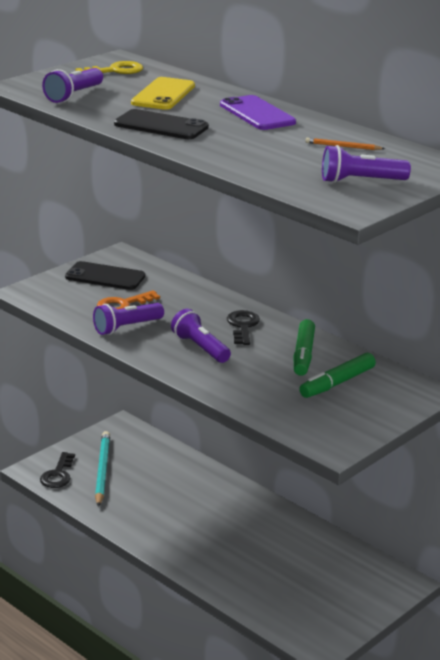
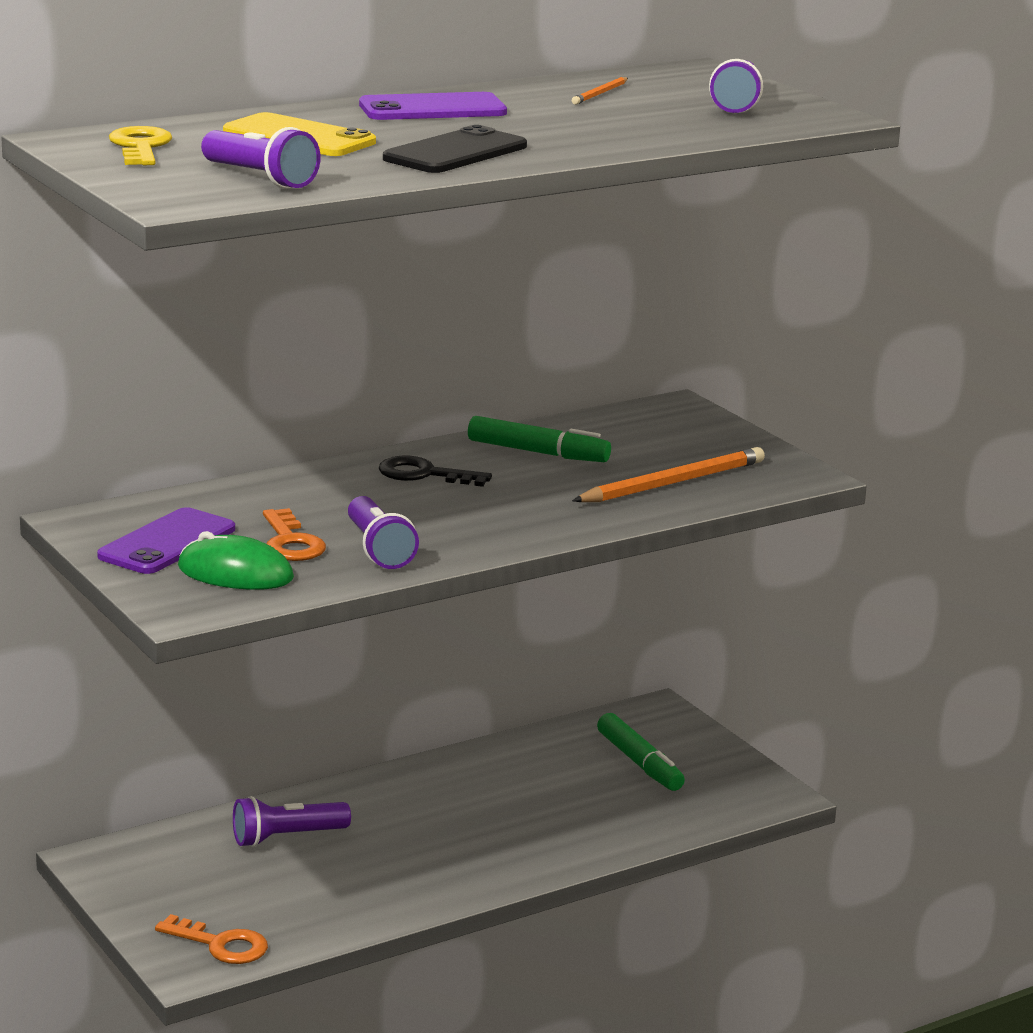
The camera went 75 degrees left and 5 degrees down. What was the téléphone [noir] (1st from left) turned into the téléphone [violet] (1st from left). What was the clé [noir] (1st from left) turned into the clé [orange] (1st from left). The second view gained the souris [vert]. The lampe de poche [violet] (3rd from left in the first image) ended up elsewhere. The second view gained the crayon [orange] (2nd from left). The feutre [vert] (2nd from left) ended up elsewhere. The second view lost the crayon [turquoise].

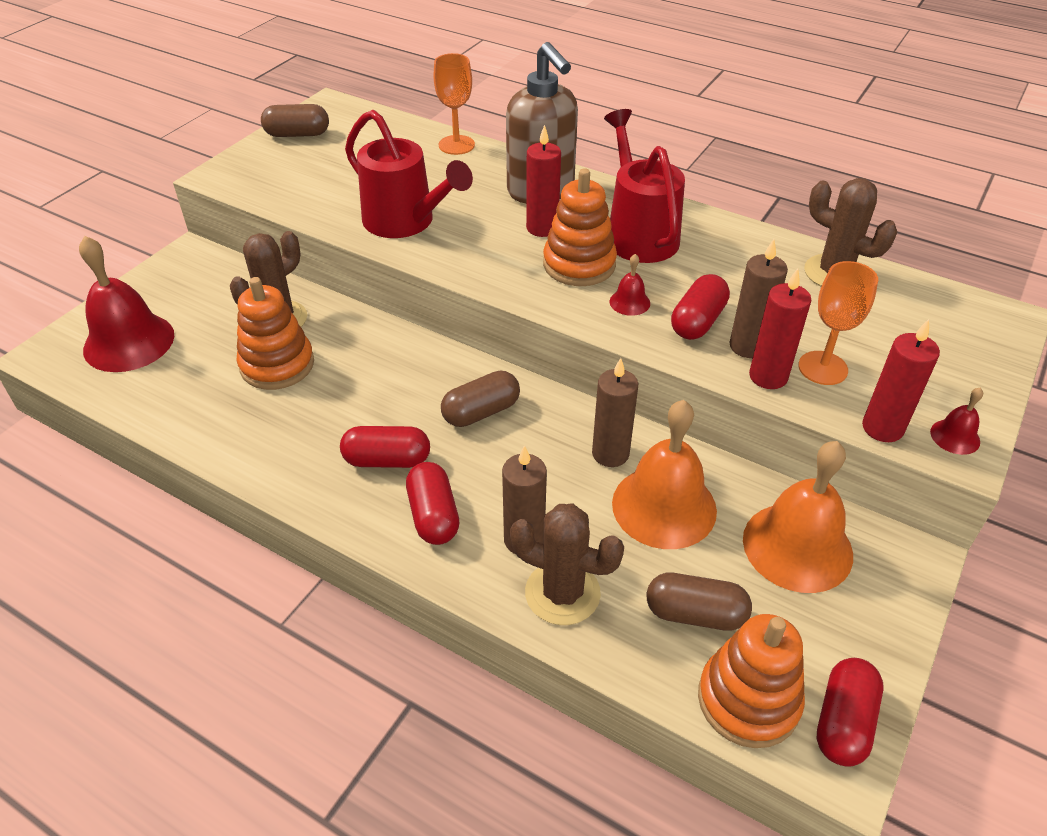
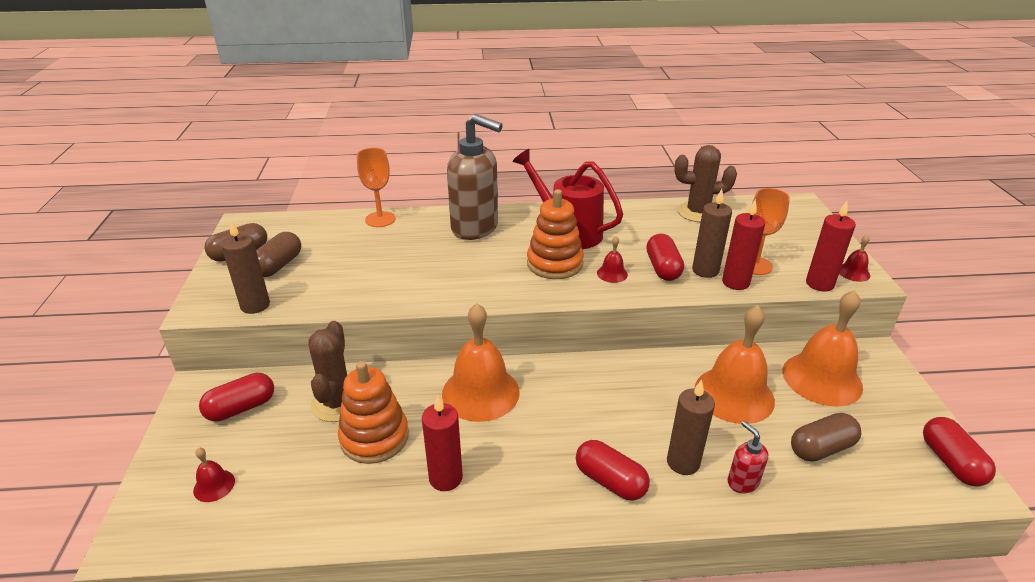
The camera went 35 degrees left and 10 degrees down. The size of the cloche [rouge] (1st from left) changed by a factor of 0.44. The gélule [rouge] (1st from left) ended up elsewhere. The bougie [marron] (2nd from left in the first image) ended up elsewhere. The gélule [marron] (2nd from left) ended up elsewhere. The bougie [rouge] (1st from left) ended up elsewhere. The second view gained the cloche [orange] (1st from left). Where the cactus [marron] (2nd from left) stood, the distributeur de savon [rouge] came to stand. The second view lost the arrosoir [rouge] (1st from left). The second view lost the jouet à empiler [orange] (3rd from left).

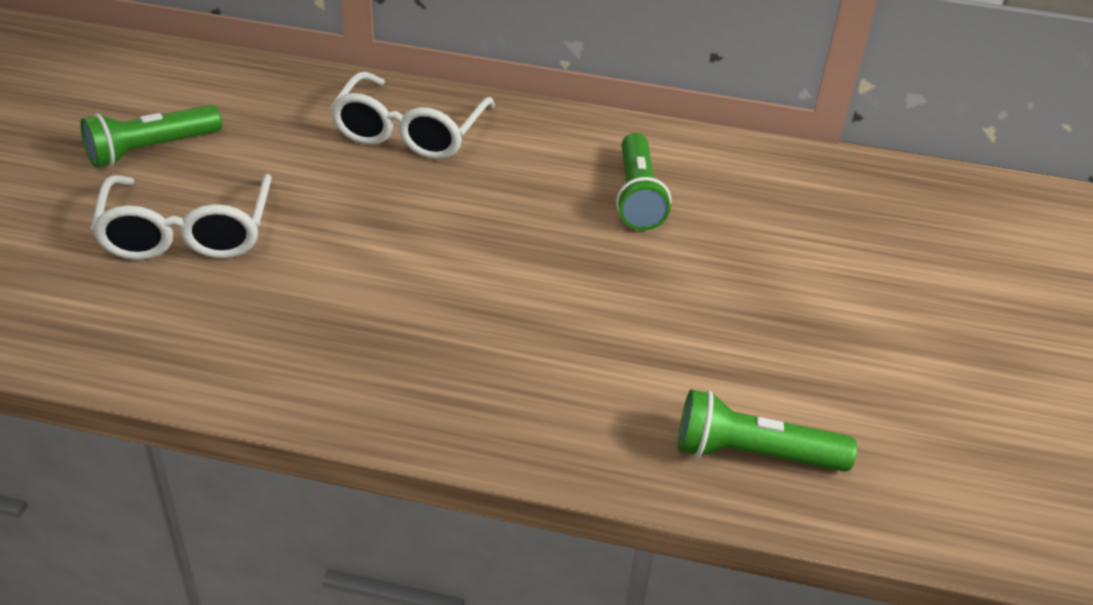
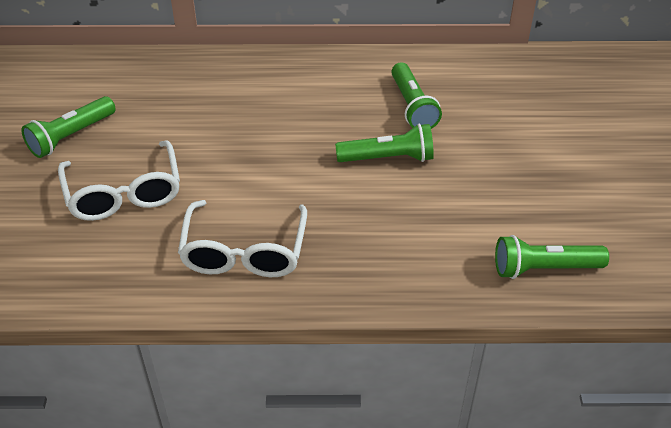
The camera went 10 degrees left and 5 degrees up. The lunettes [blanc] (2nd from left) ended up elsewhere. The second view gained the lampe de poche [vert] (2nd from left).

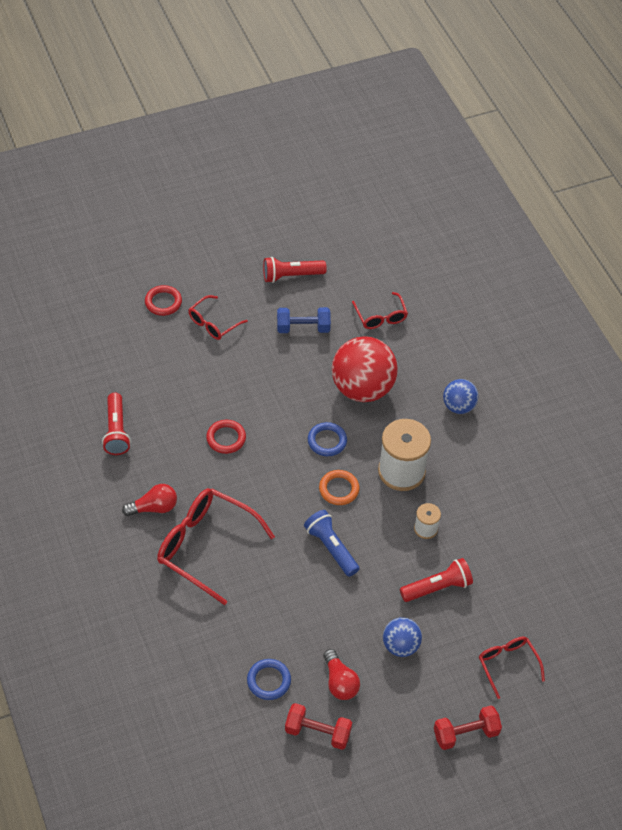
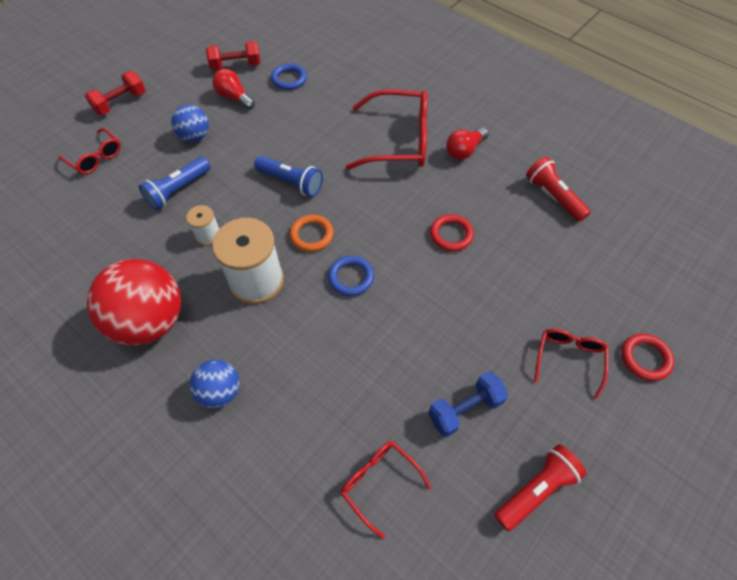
The camera went 155 degrees right and 5 degrees up. The balle [rouge] ended up elsewhere. What was the lampe de poche [rouge] (3rd from left) turned into the lampe de poche [bleu] (1st from left).

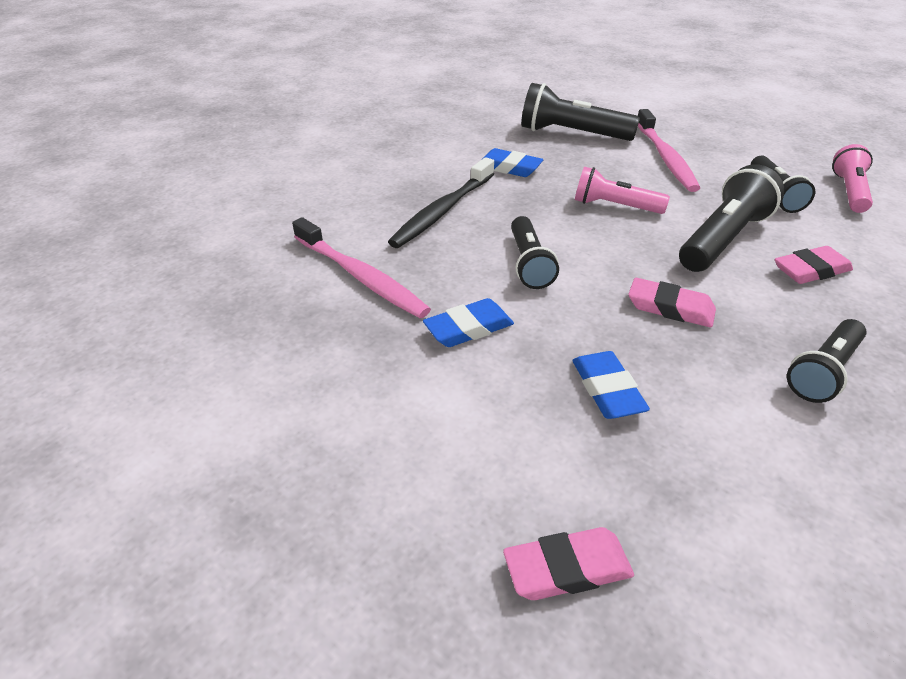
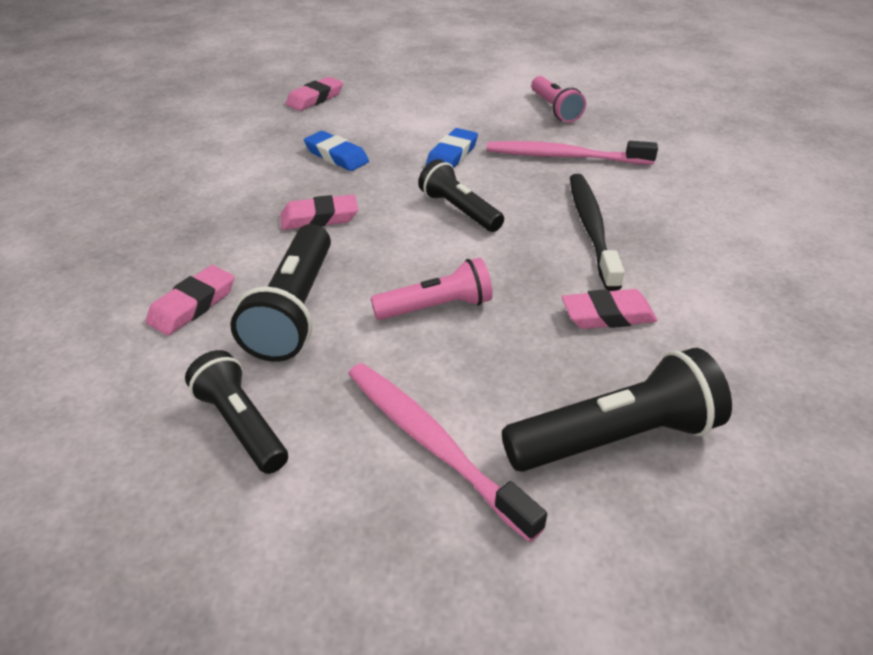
The camera went 145 degrees right and 0 degrees up. The lampe de poche [rose] (2nd from left) ended up elsewhere. What was the gomme [bleu] (2nd from left) turned into the gomme [rose] (4th from left). The second view lost the lampe de poche [noir] (5th from left).

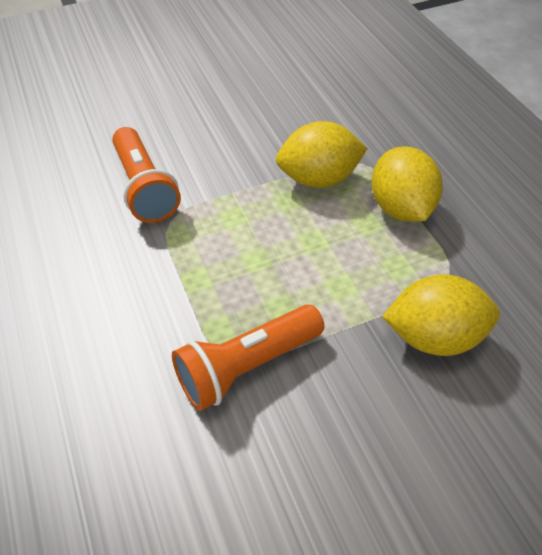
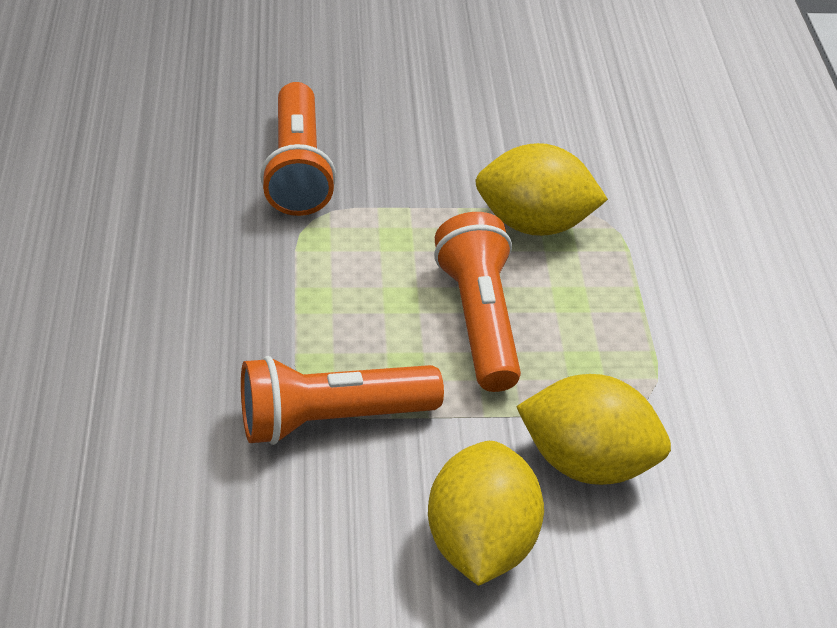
The camera went 15 degrees right and 5 degrees down. The citron [jaune] (2nd from left in the first image) ended up elsewhere. The second view gained the lampe de poche [orange] (3rd from left).

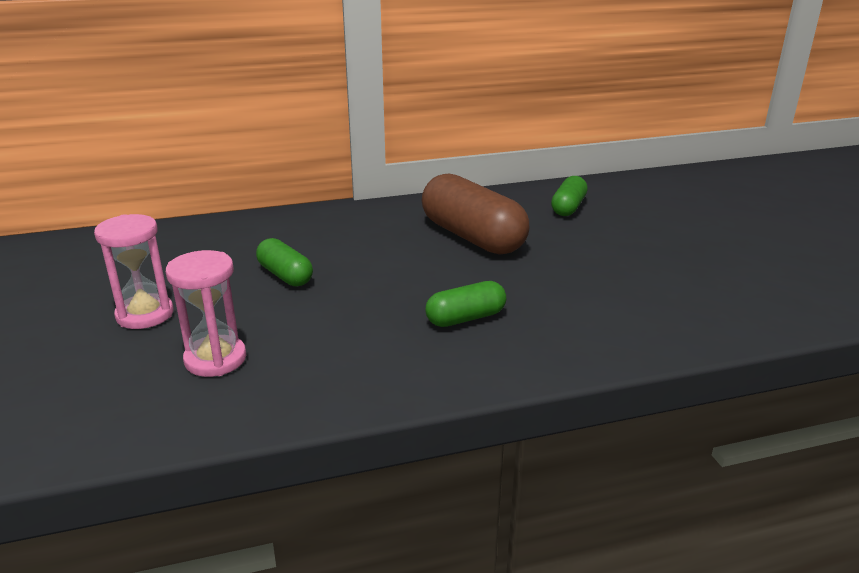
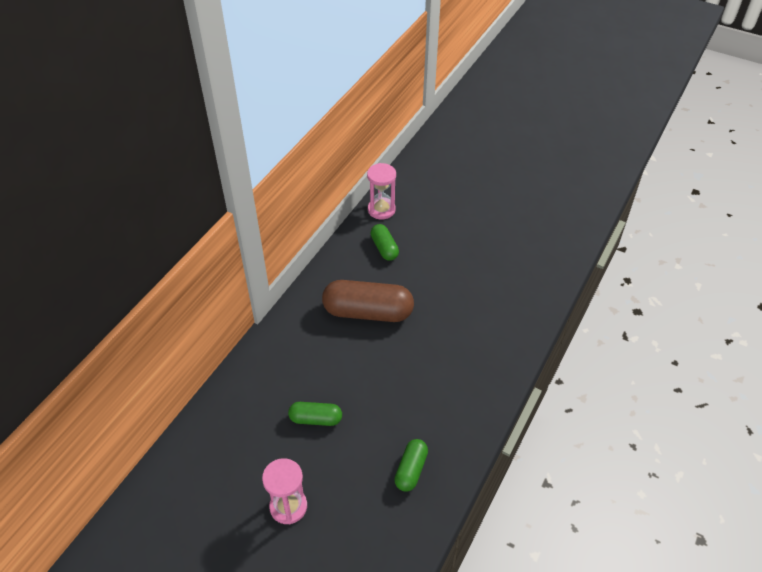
The camera went 45 degrees left and 20 degrees up. The sablier [rose] (2nd from left) ended up elsewhere. The gélule [vert] (2nd from left in the first image) ended up elsewhere.

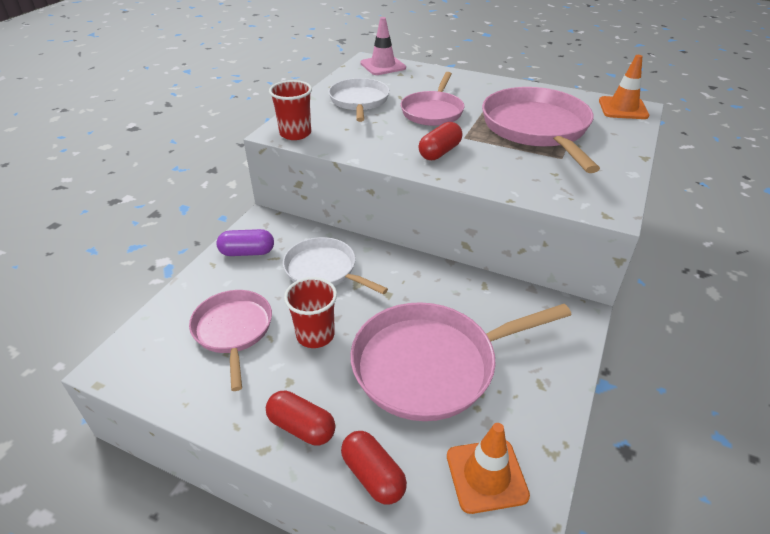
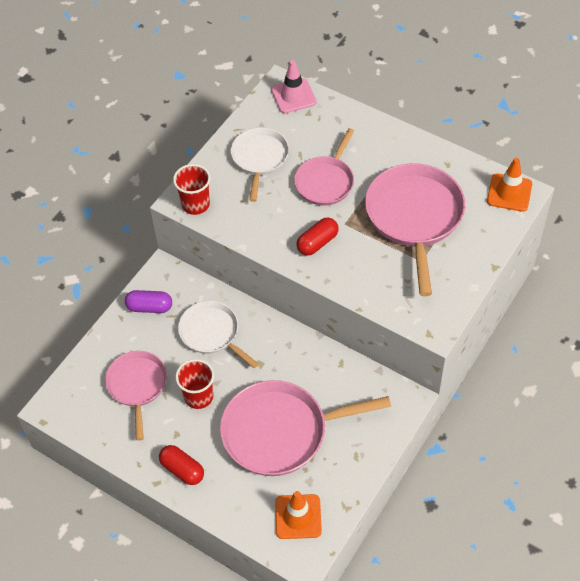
The camera went 10 degrees right and 15 degrees up. The second view lost the gélule [rouge] (2nd from left).

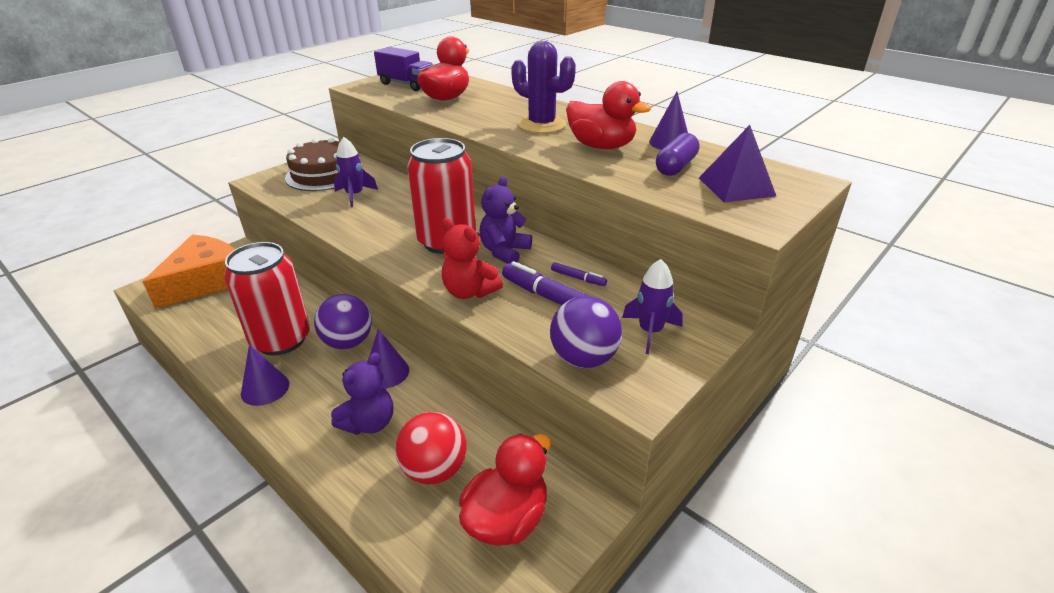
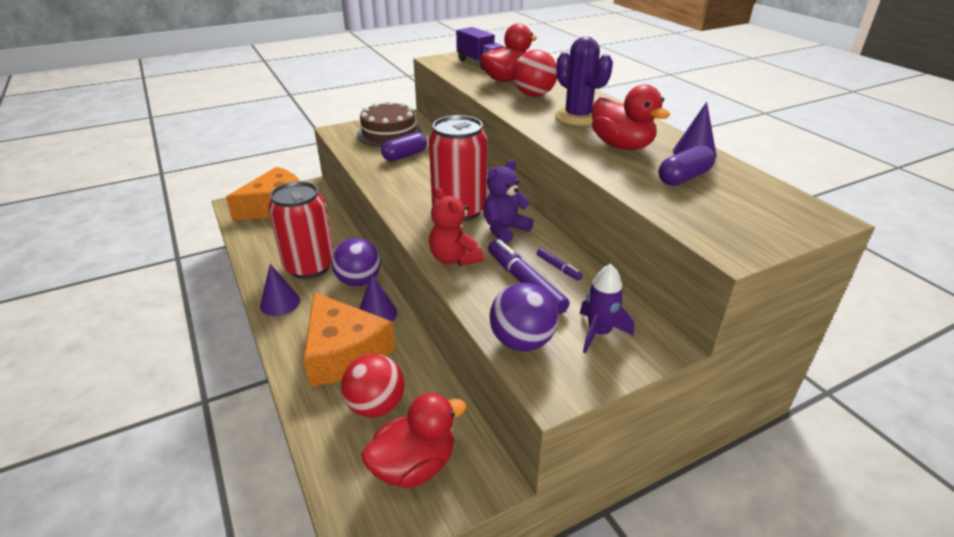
The camera went 20 degrees right and 0 degrees up. Where the ours en peluche [violet] (1st from left) stood, the fromage [orange] (2nd from left) came to stand. Where the fusée [violet] (1st from left) stood, the gélule [violet] (1st from left) came to stand. The second view gained the balle [rouge] (2nd from left). The second view lost the pyramide [violet].

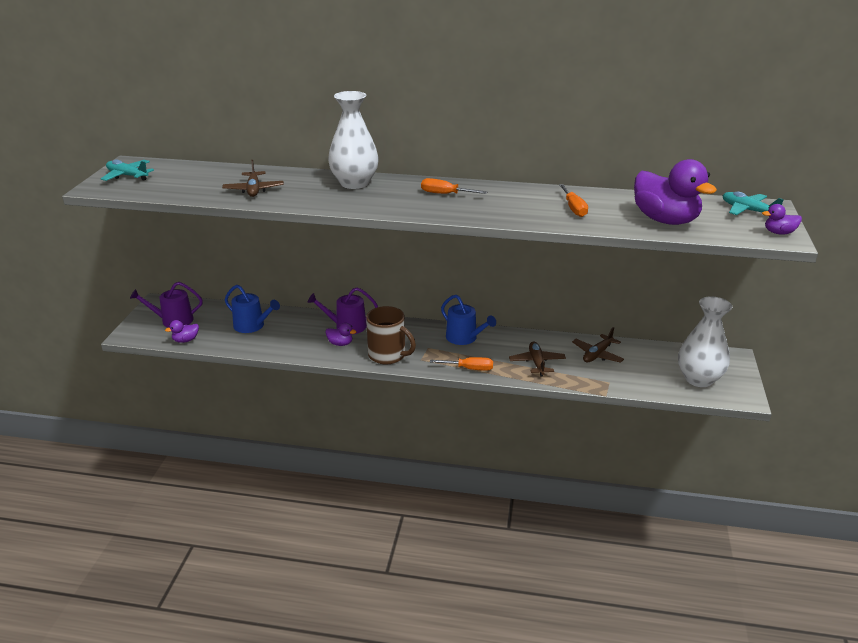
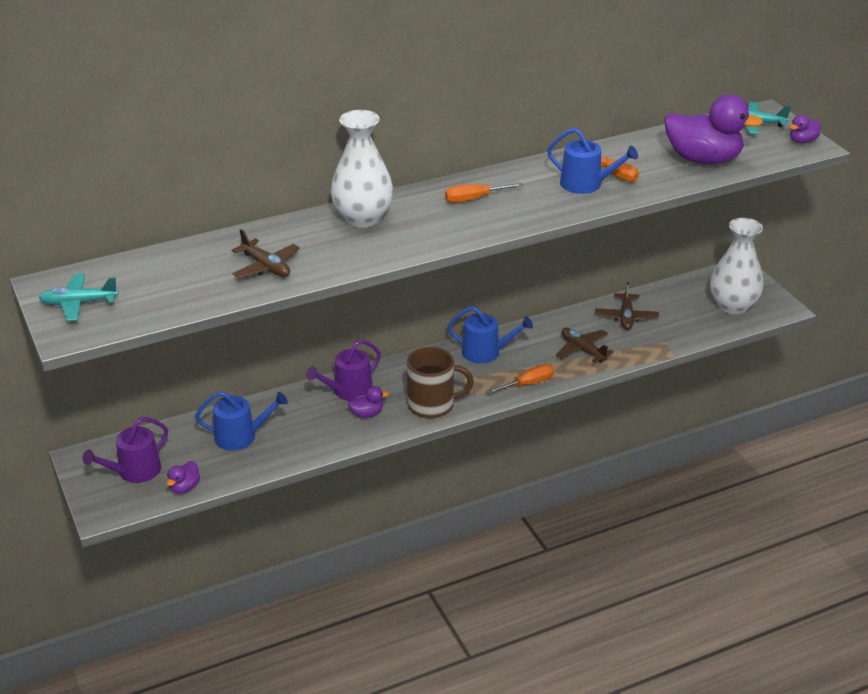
The camera went 35 degrees left and 5 degrees up. The second view gained the arrosoir [bleu] (3rd from left).

